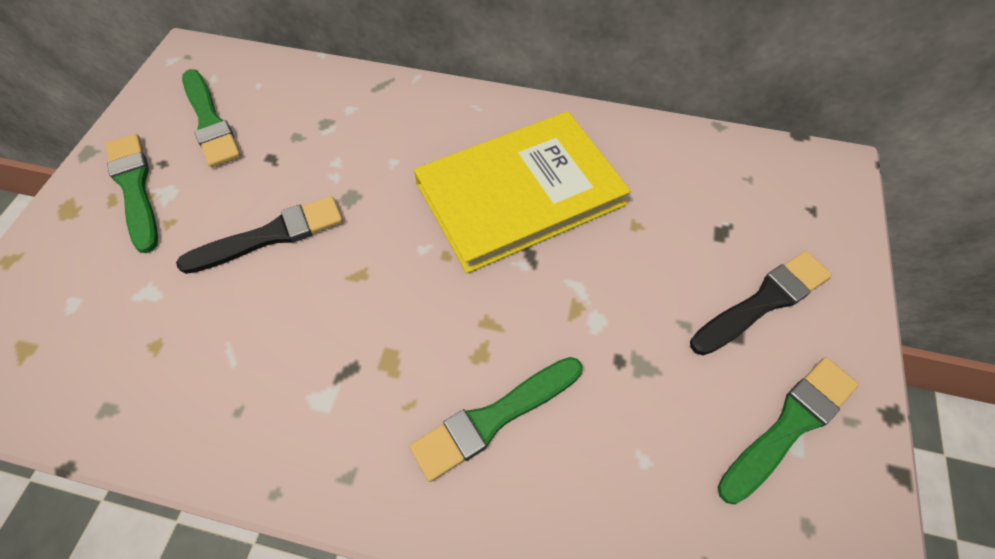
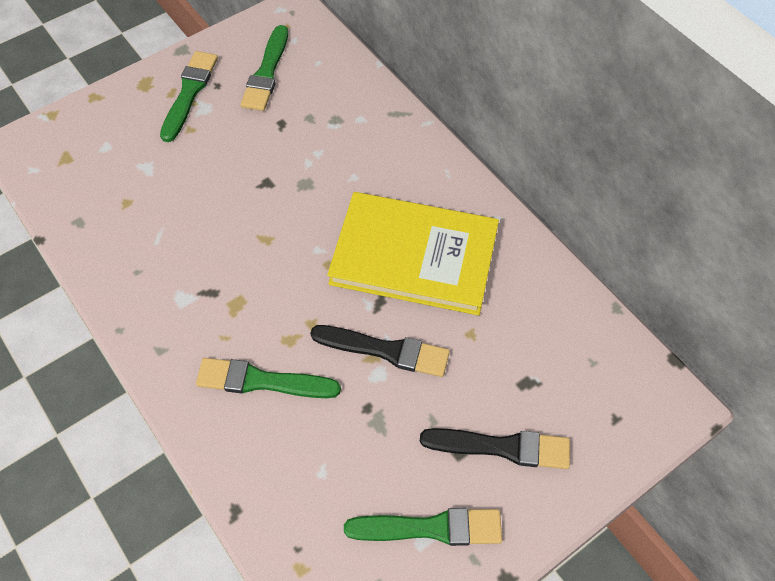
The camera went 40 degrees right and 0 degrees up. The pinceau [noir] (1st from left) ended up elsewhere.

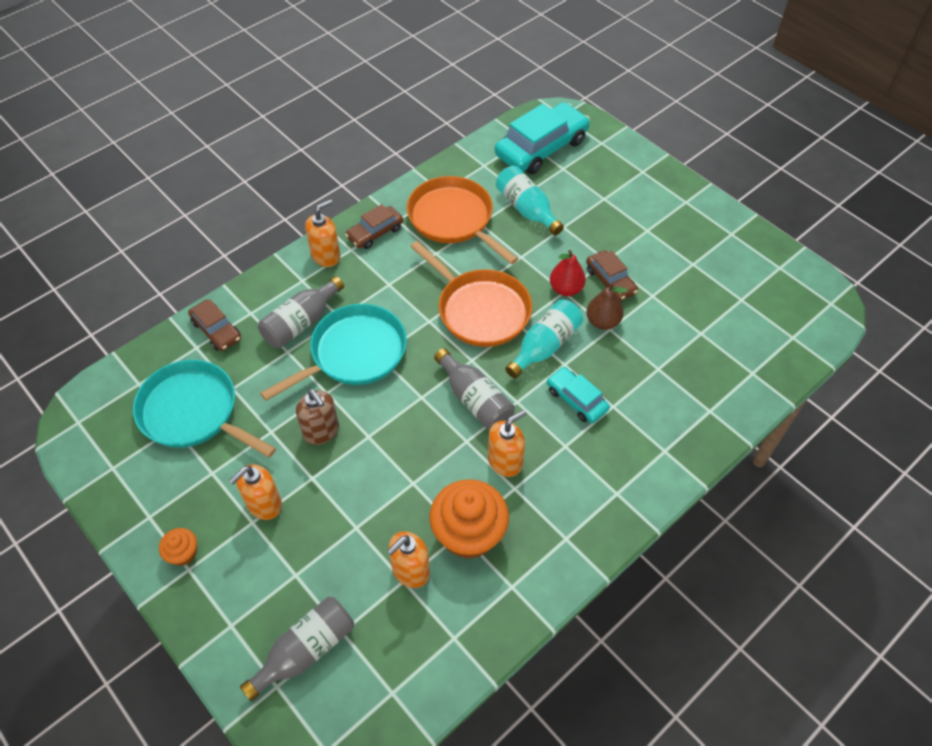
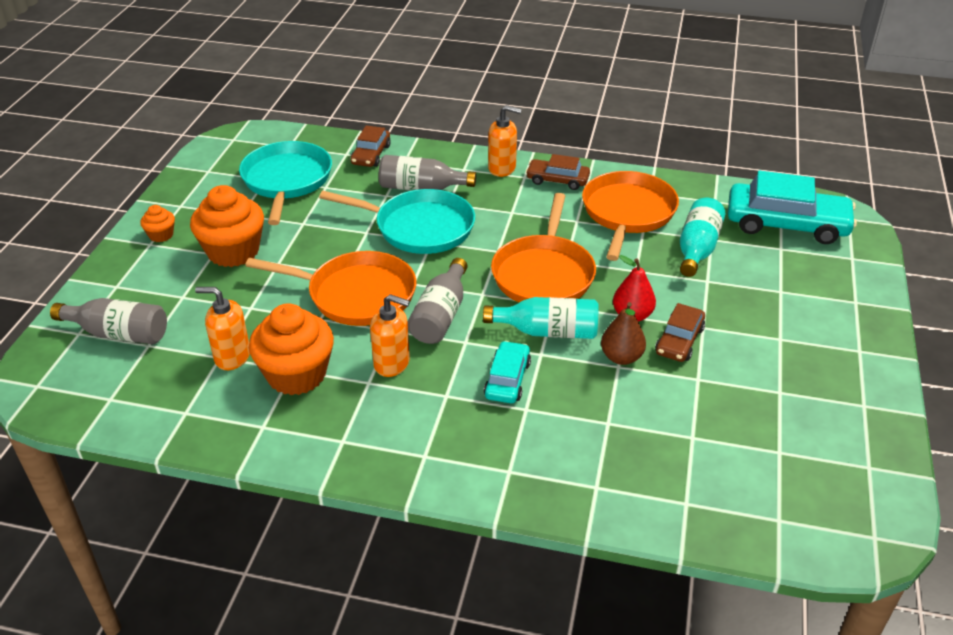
The camera went 55 degrees right and 15 degrees down. Where the distributeur de savon [orange] (1st from left) stood, the muffin [orange] (2nd from left) came to stand. The second view gained the poêle [orange] (1st from left). The second view lost the distributeur de savon [marron].

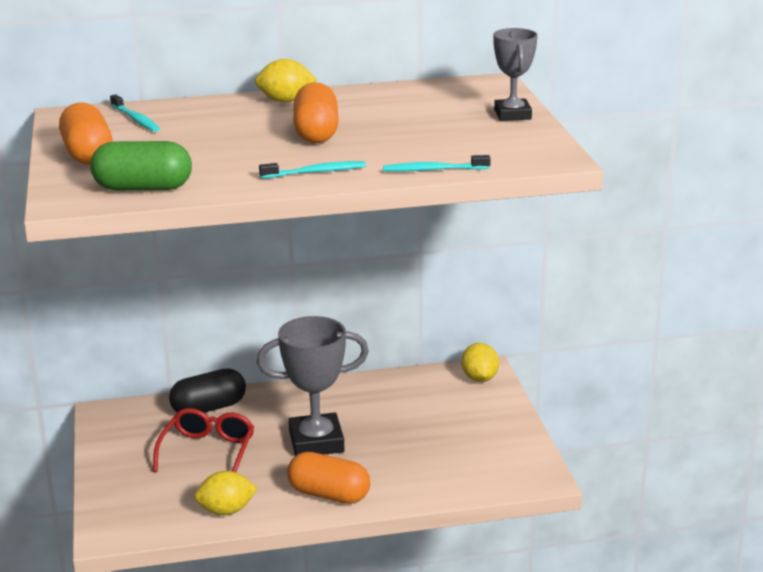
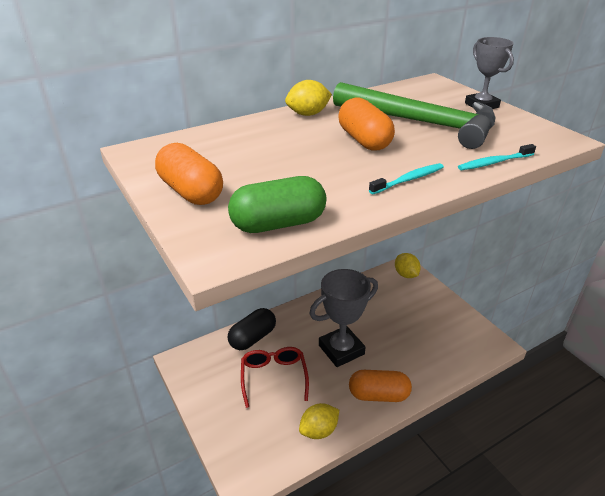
The camera went 20 degrees left and 10 degrees up. The second view gained the marteau [vert]. The second view lost the brosse à dents [turquoise] (1st from left).

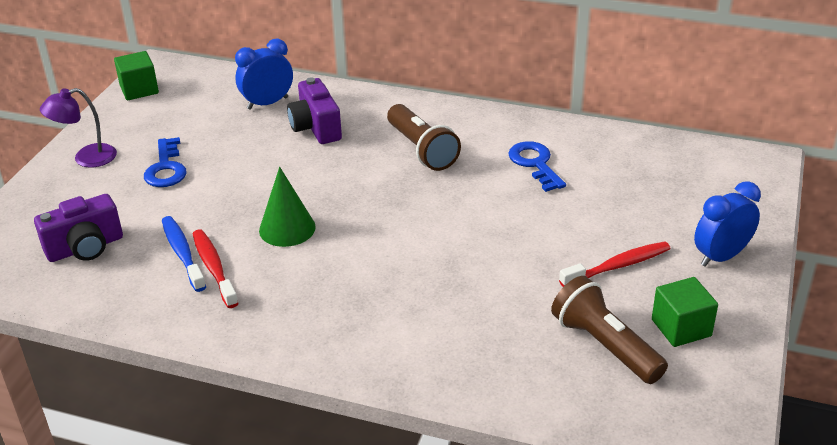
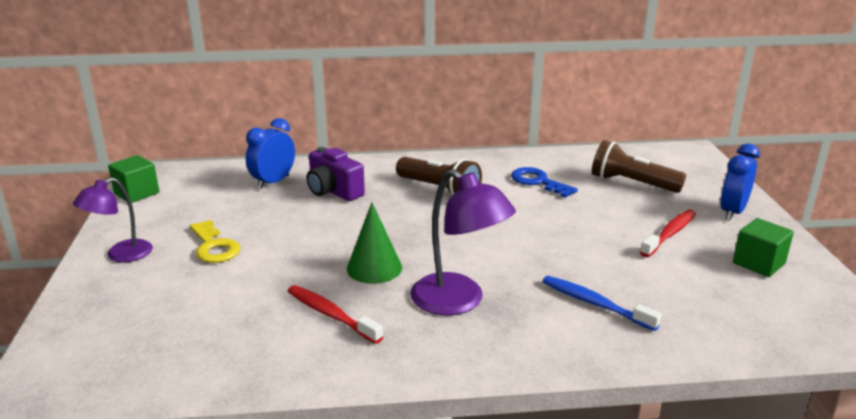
The camera went 25 degrees left and 10 degrees down. What was the clé [bleu] (1st from left) turned into the clé [jaune]. The second view gained the lampe [violet] (2nd from left). The brosse à dents [bleu] ended up elsewhere. The lampe de poche [marron] (2nd from left) ended up elsewhere. The second view lost the appareil photo [violet] (1st from left).

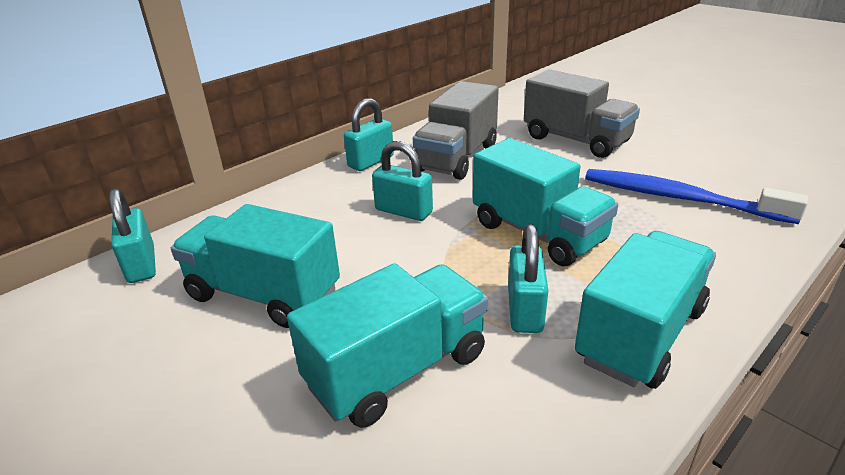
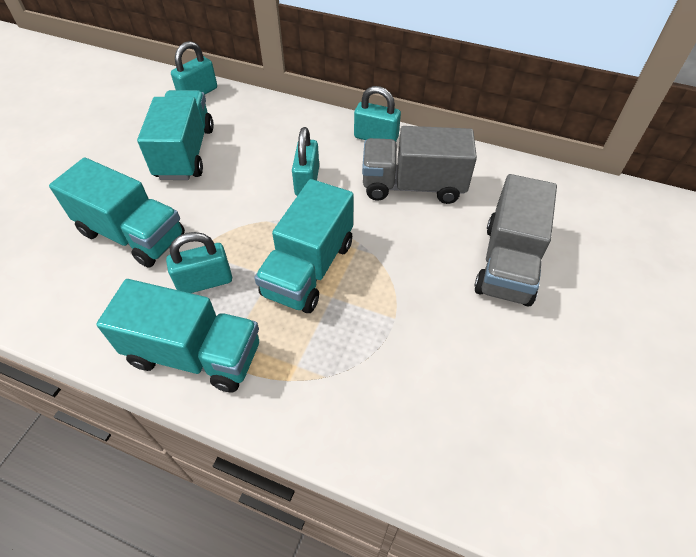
The camera went 65 degrees right and 20 degrees up. The second view lost the brosse à dents [bleu].

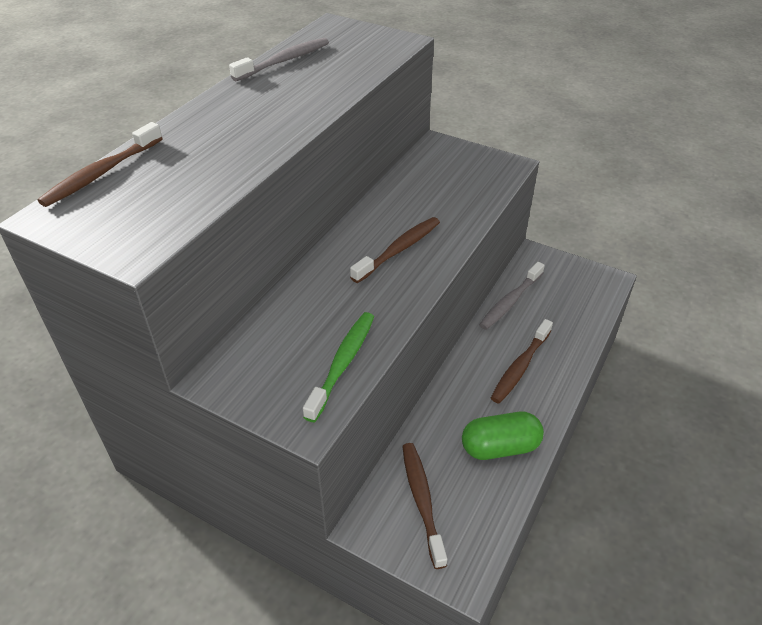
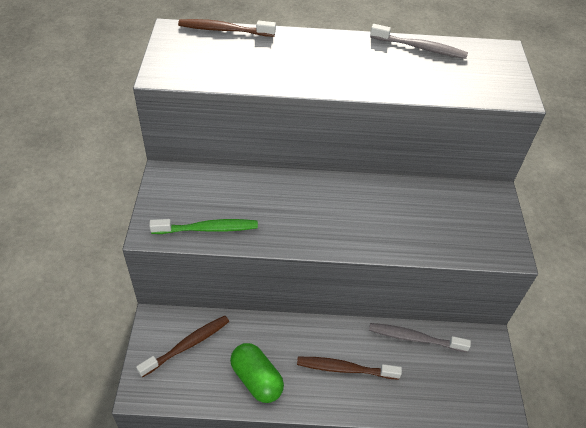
The camera went 60 degrees right and 5 degrees up. The second view lost the brosse à dents [marron] (2nd from left).

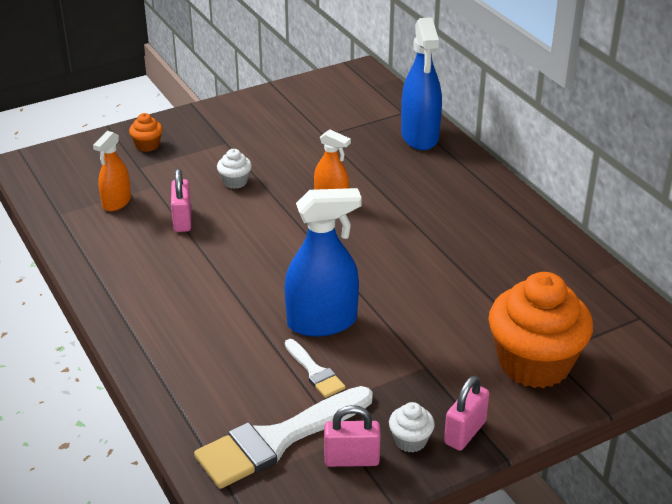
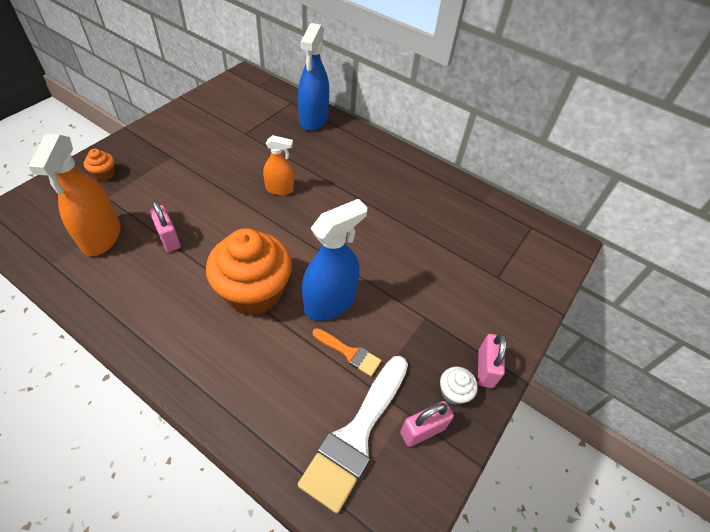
The camera went 30 degrees left and 15 degrees up. The size of the vaporisateur [orange] (1st from left) changed by a factor of 1.70. The muffin [orange] (2nd from left) ended up elsewhere. The vaporisateur [bleu] (2nd from left in the first image) ended up facing another way, 45 degrees clockwise from before. What was the pinceau [blanc] (2nd from left) turned into the pinceau [orange]. The second view lost the muffin [blanc] (1st from left).

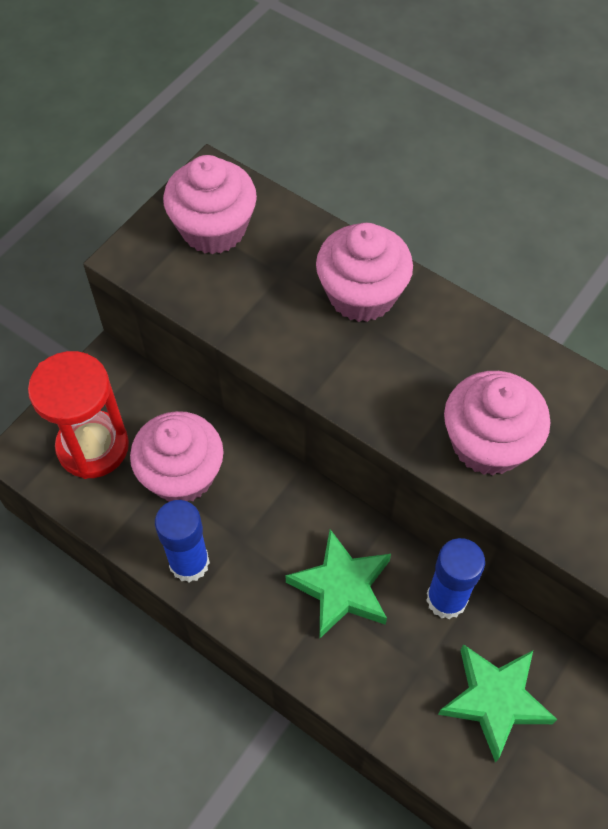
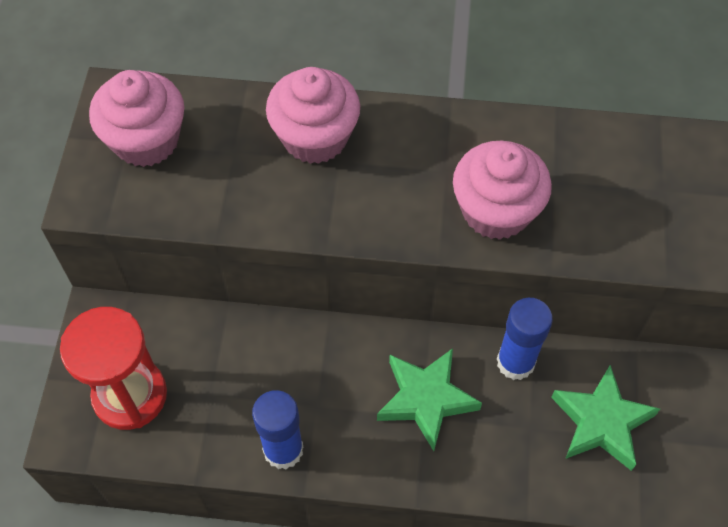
The camera went 30 degrees left and 0 degrees up. The second view lost the muffin [rose] (1st from left).

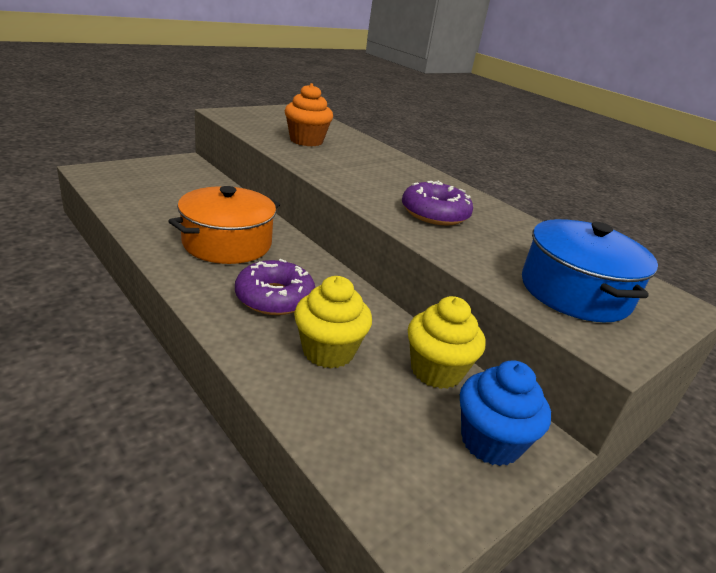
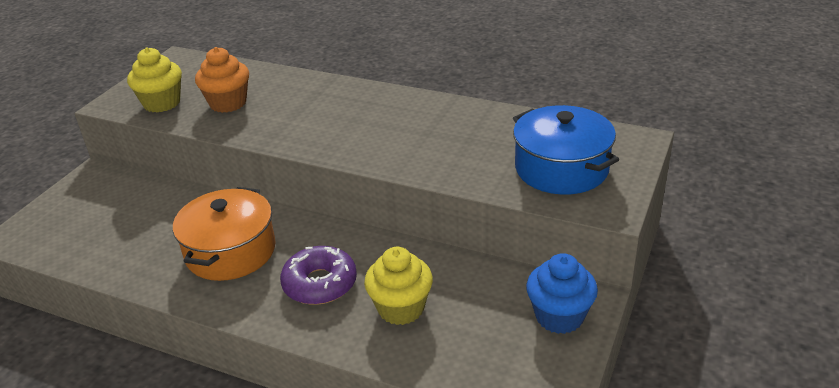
The camera went 20 degrees left and 5 degrees up. The muffin [jaune] (2nd from left in the first image) ended up elsewhere. The second view lost the beignet [violet] (2nd from left).

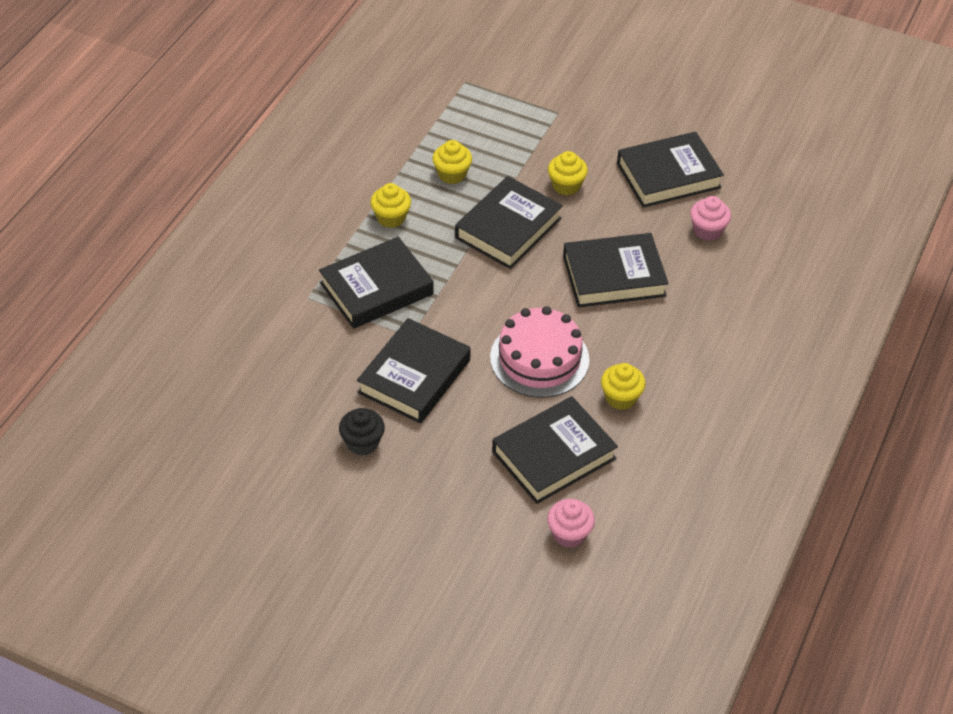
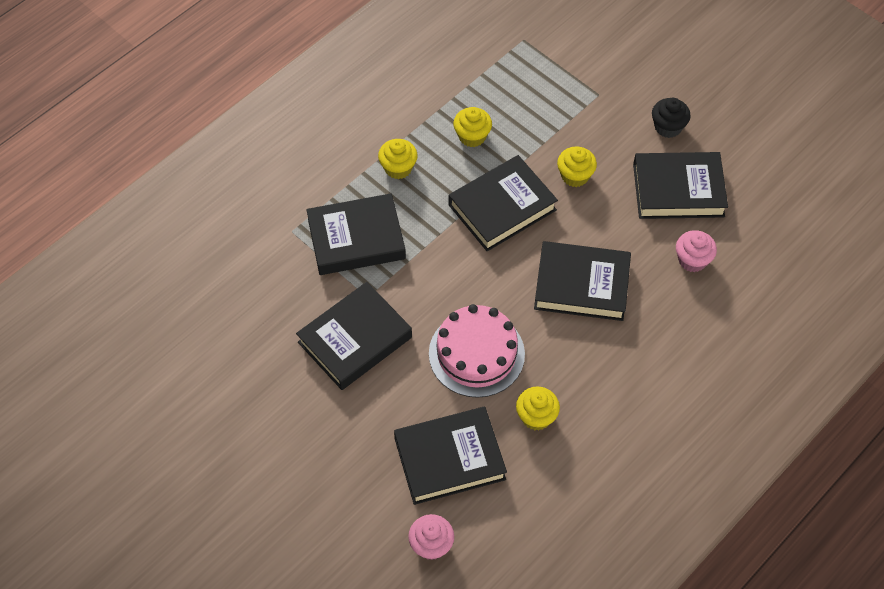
The camera went 20 degrees right and 10 degrees up. The muffin [noir] ended up elsewhere.

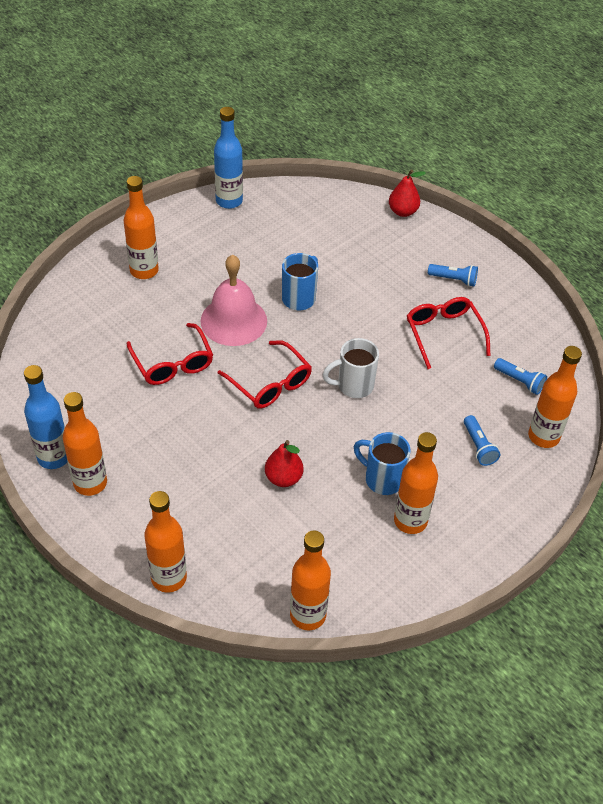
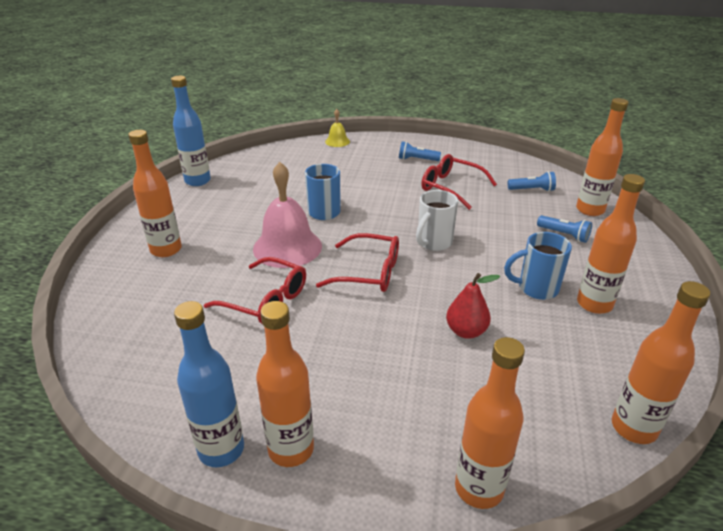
The camera went 35 degrees left and 15 degrees down. Where the poire [rouge] (2nd from left) stood, the cloche [jaune] came to stand. The lampe de poche [bleu] (1st from left) ended up facing another way, 150 degrees counterclockwise from before.

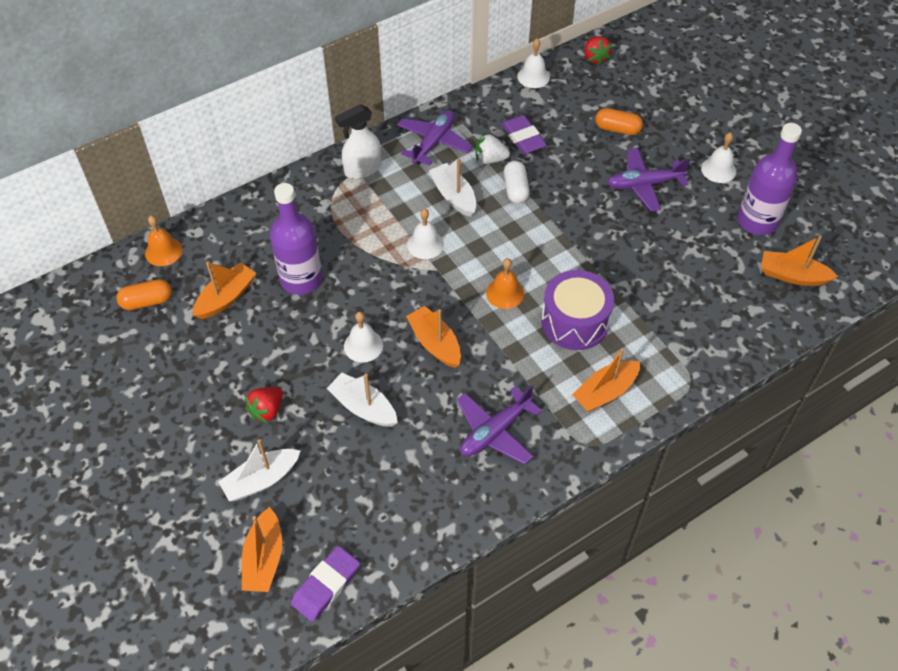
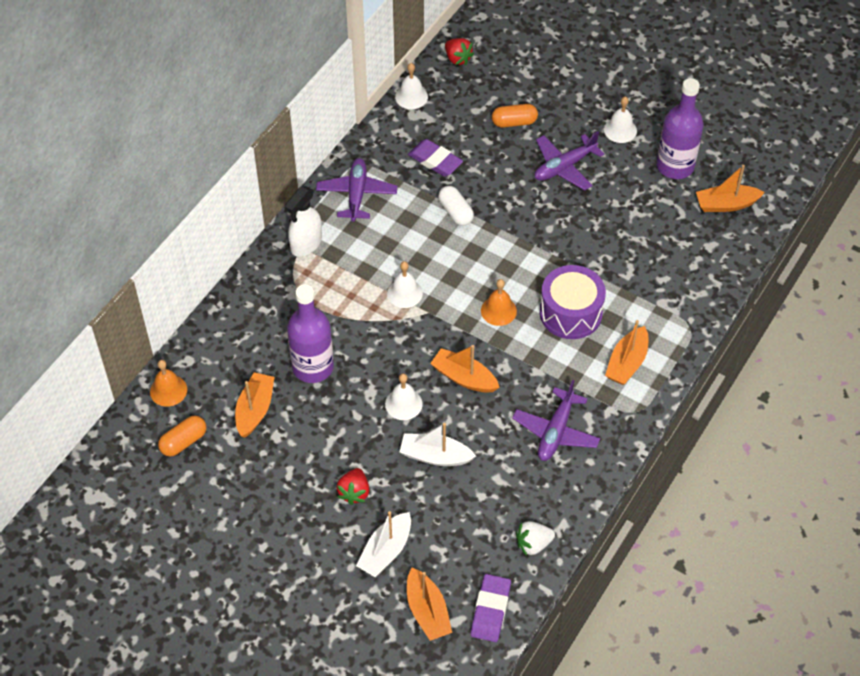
The camera went 25 degrees left and 0 degrees up. The fraise [blanc] ended up elsewhere. The second view lost the bateau [blanc] (3rd from left).

